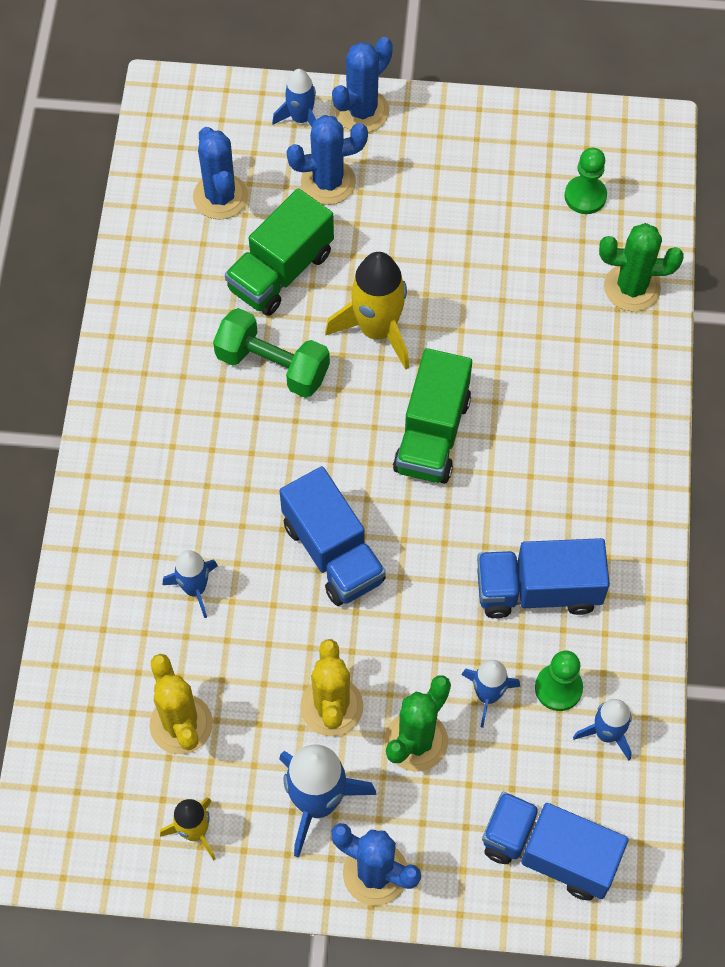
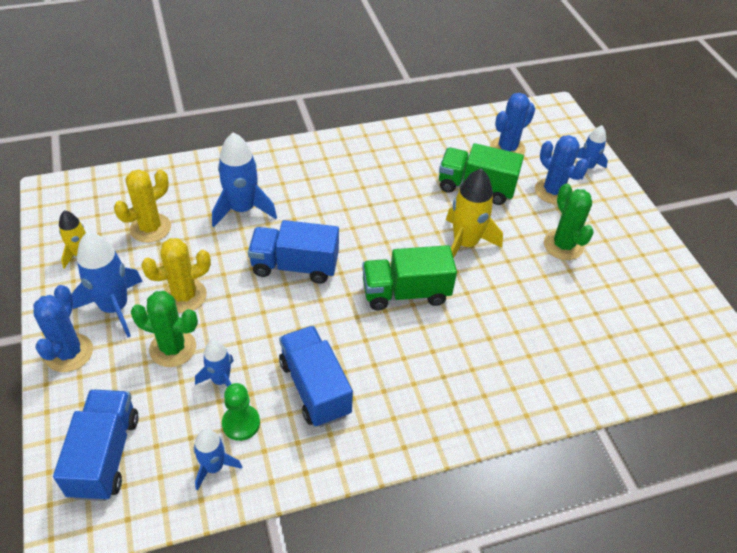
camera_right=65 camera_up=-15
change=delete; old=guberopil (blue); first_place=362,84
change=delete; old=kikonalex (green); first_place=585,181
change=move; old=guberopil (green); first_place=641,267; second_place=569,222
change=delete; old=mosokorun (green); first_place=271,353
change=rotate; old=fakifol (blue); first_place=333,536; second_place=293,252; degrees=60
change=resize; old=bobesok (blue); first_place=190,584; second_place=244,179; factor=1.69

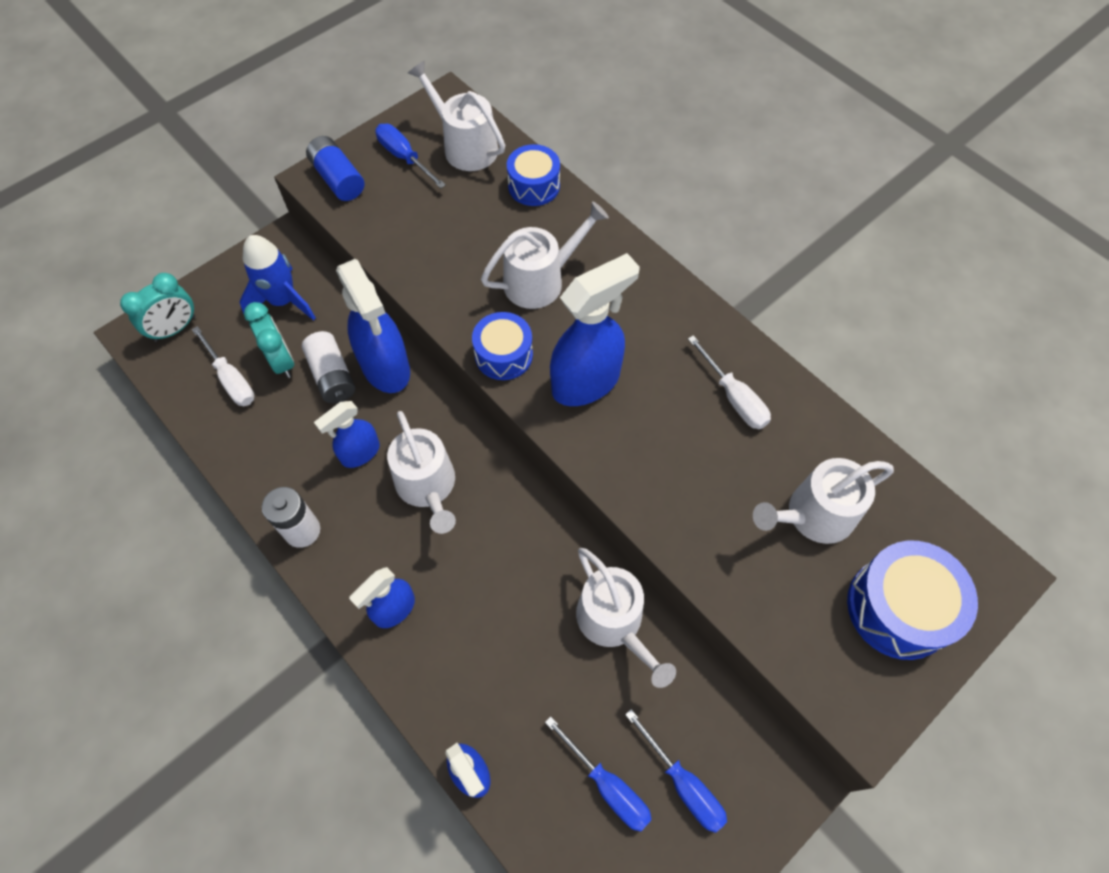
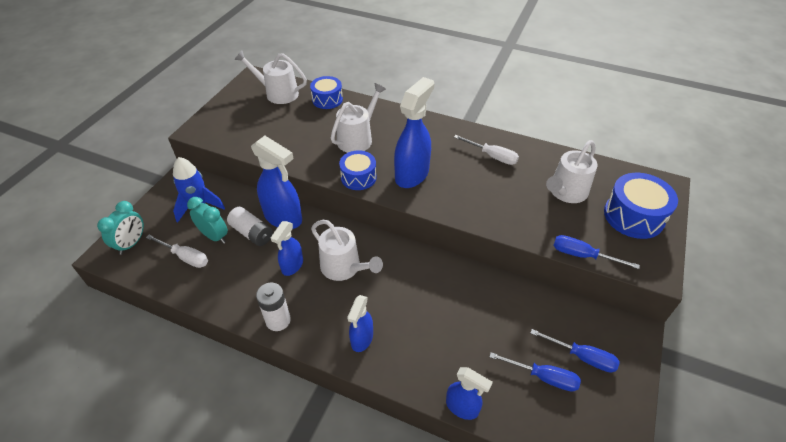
camera_right=-25 camera_up=-15
change=move; old=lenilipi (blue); first_place=410,156; second_place=596,252
change=delete; old=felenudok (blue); first_place=335,168
change=delete; old=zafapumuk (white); first_place=626,618

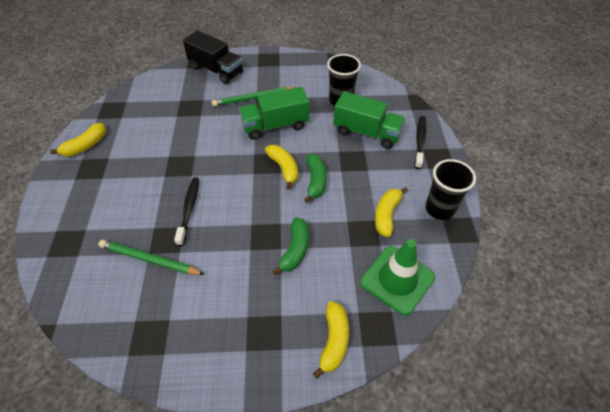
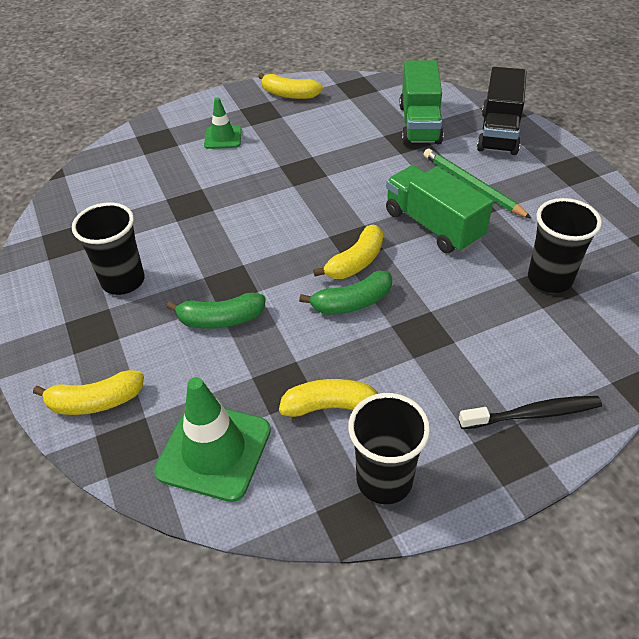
camera_right=70 camera_up=-5
change=move; old=fakifol (green); first_place=369,120; second_place=421,102
change=delete; old=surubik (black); first_place=186,211
change=delete; old=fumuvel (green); first_place=151,257
change=insert; new=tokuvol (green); second_place=223,123
change=insert; new=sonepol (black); second_place=108,248

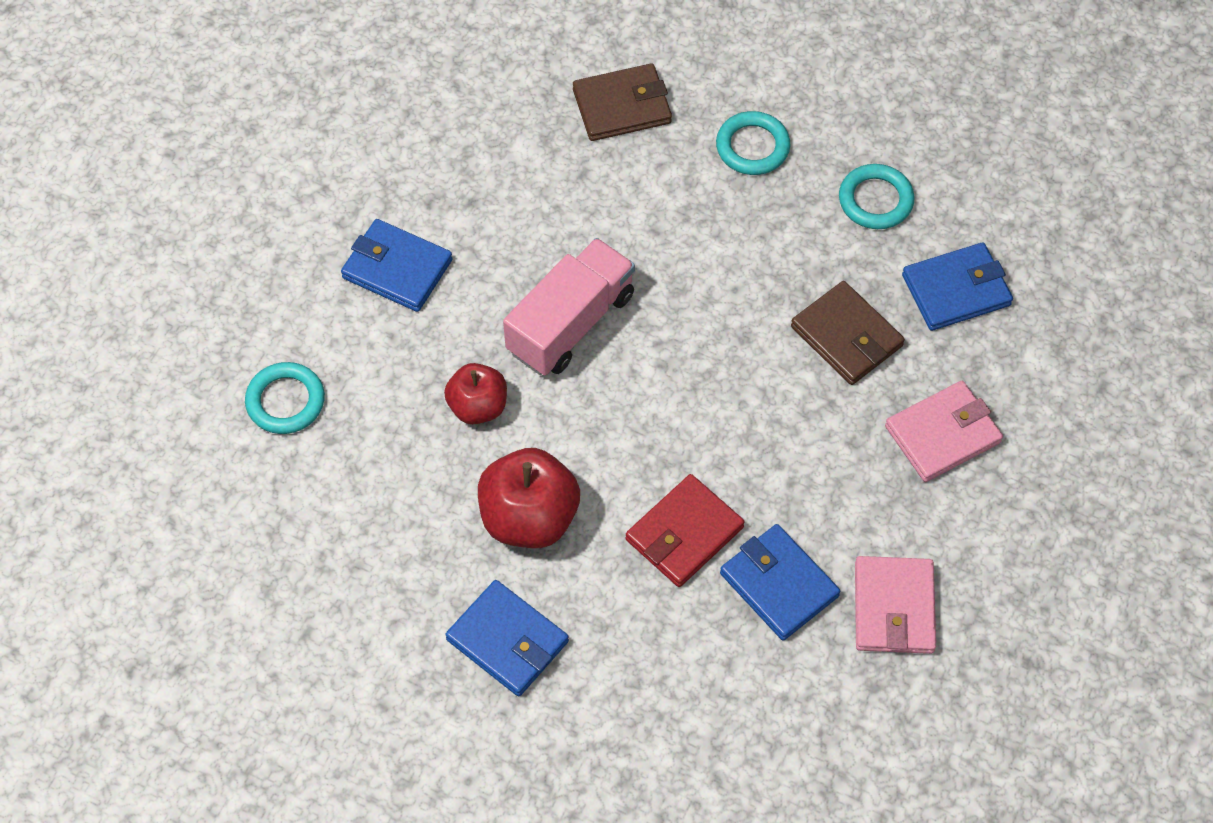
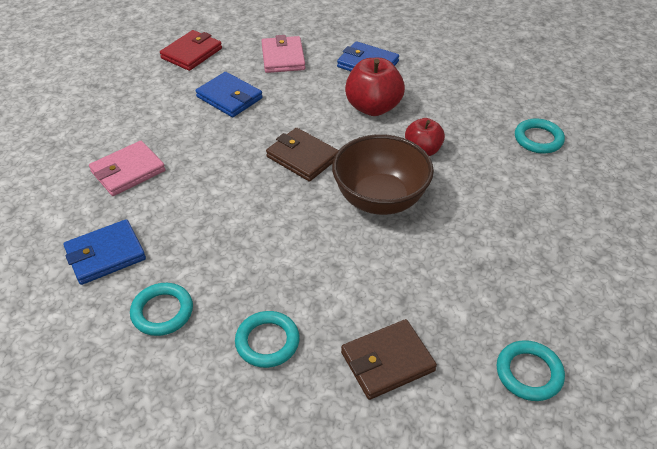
camera_right=170 camera_up=-15
change=delete; old=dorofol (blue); first_place=397,265
change=replace; old=fakifol (pink); new=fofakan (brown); first_place=569,307; second_place=383,174
change=move; old=dorofol (brown); first_place=848,333; second_place=302,154
change=move; old=dorofol (red); first_place=685,530; second_place=191,50
change=move; old=dorofol (pink); first_place=895,605; second_place=283,54
change=insert; new=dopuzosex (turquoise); second_place=530,370

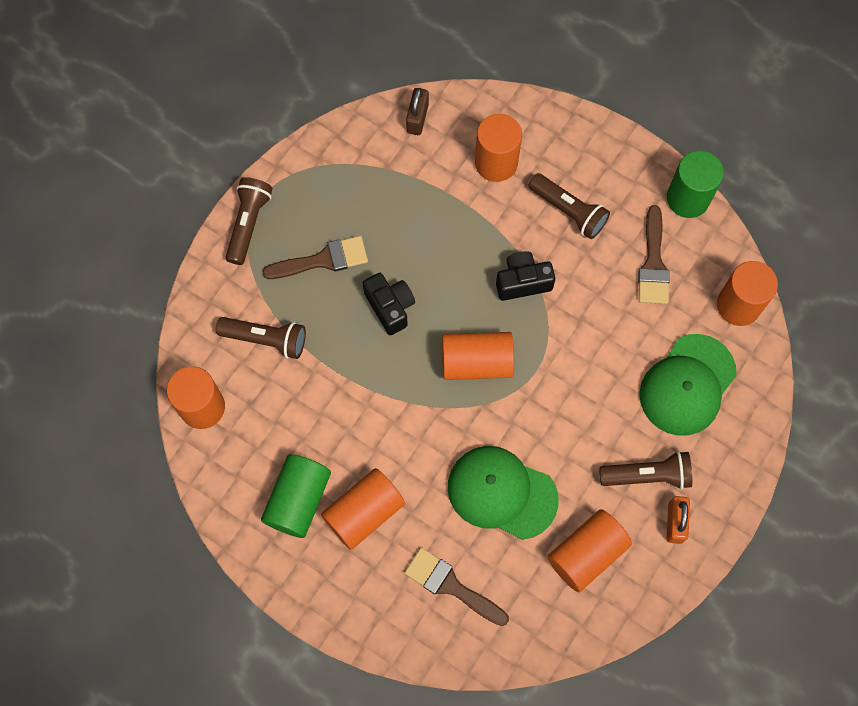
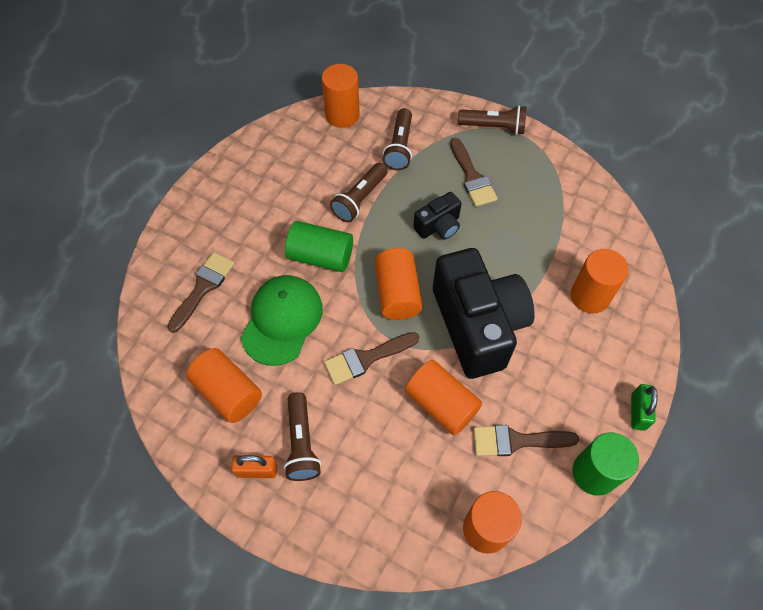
camera_right=85 camera_up=-10
change=delete; old=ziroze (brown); first_place=417,111
change=move; old=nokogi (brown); first_place=569,206; second_place=359,193
change=resize; old=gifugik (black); first_place=525,276; second_place=484,313; factor=2.17
change=delete; old=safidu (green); first_place=688,385
change=move; old=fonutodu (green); first_place=296,496; second_place=319,246
change=move; old=fonutodu (orange); first_place=363,509; second_place=443,397
change=insert; new=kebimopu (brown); second_place=371,358
change=insert; new=ziroze (green); second_place=644,407

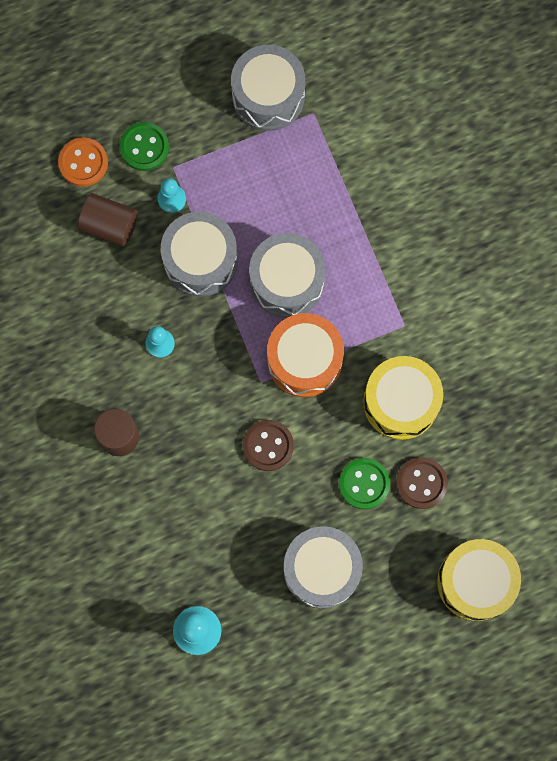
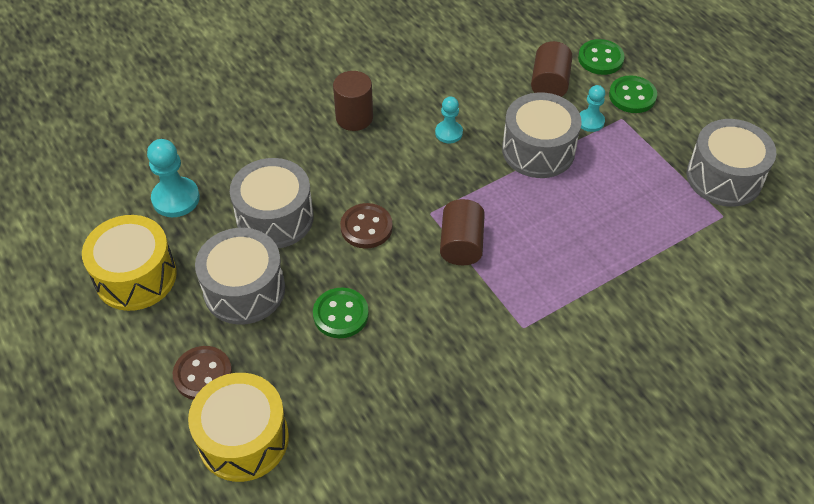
camera_right=80 camera_up=-25
change=recolor; old=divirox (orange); new=divirox (green); first_place=83,162; second_place=601,57
change=move; old=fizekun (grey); first_place=287,275; second_place=272,203
change=replace; old=fizekun (orange); new=fonutodu (brown); first_place=305,355; second_place=462,232
change=move; old=fizekun (yellow); first_place=403,398; second_place=129,263
change=move; old=divirox (brown); first_place=422,483; second_place=202,373

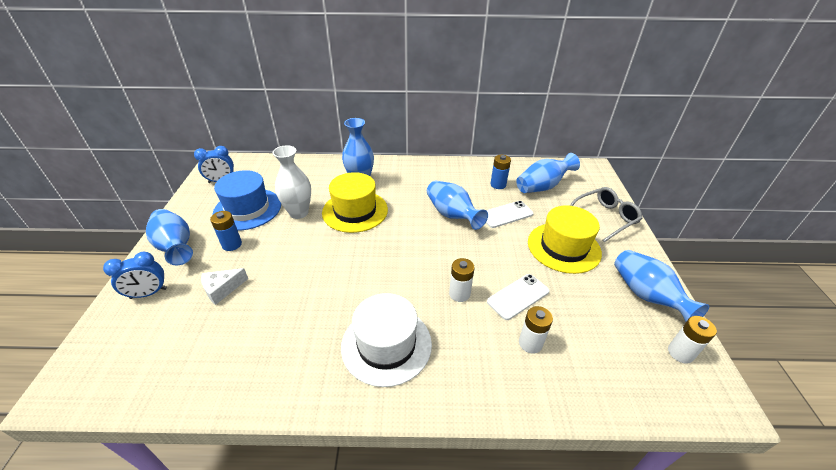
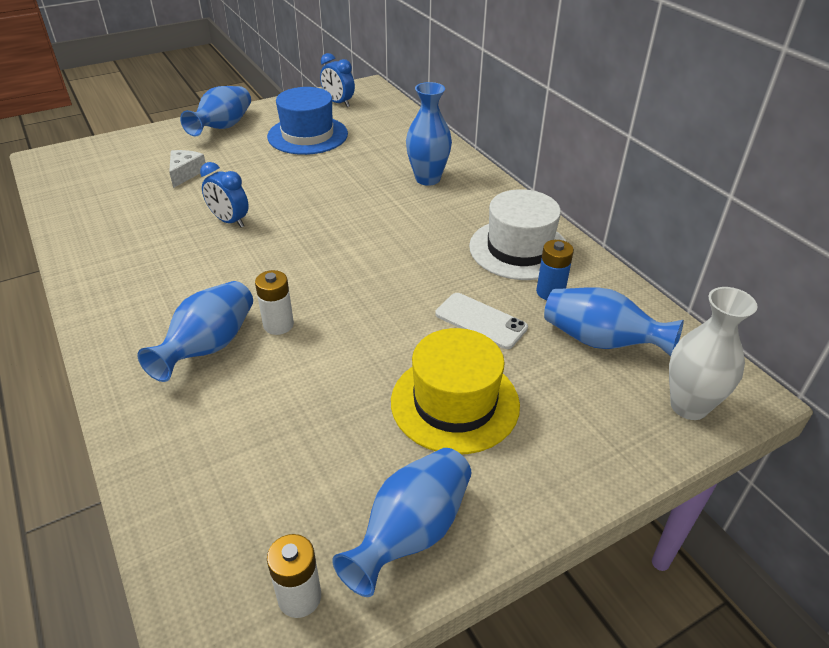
camera_right=60 camera_up=0
change=move; old=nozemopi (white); first_place=292,182; second_place=713,353
change=delete; old=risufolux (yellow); first_place=355,202
change=move; old=nozemopi (blue); first_place=457,205; second_place=195,331
change=delete; old=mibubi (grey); first_place=606,214
change=delete; old=felenudok (blue); first_place=226,231
change=move; old=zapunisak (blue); first_place=135,275; second_place=224,195
change=rotate; old=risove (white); first_place=224,286; second_place=187,169; degrees=75
change=delete; old=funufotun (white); first_place=518,297
change=move; old=risufolux (white); first_place=386,340; second_place=518,234
change=delete; old=felenudok (white); first_place=536,329

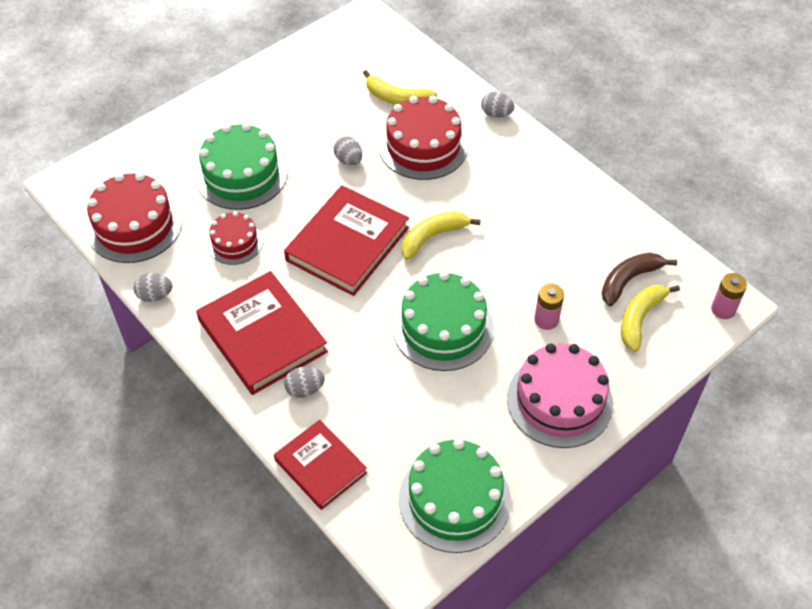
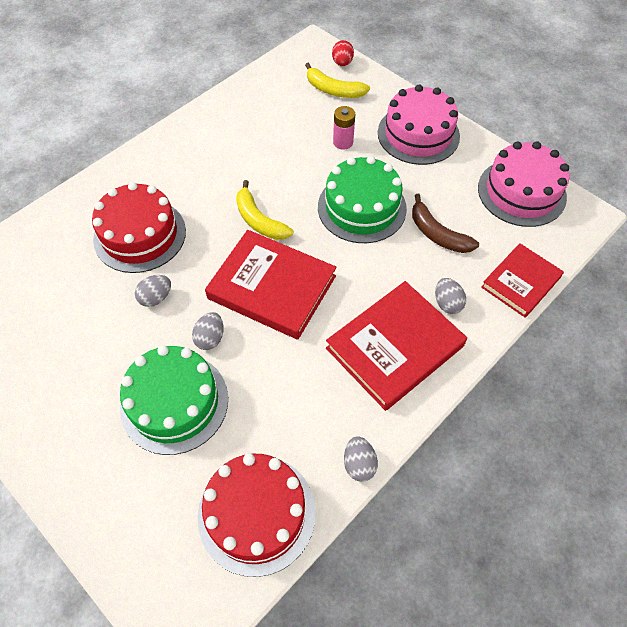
camera_right=-95 camera_up=5
change=delete; old=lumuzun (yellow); first_place=400,87
change=move; old=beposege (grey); first_place=497,105; second_place=208,331
change=delete; old=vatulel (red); first_place=235,238
change=move; old=lumuzun (brown); first_place=639,279; second_place=445,223
change=delete; old=felenudok (pink); first_place=729,296
change=recolor; old=vatulel (green); new=vatulel (pink); first_place=455,496; second_place=524,184
change=insert; new=beposege (red); second_place=343,53

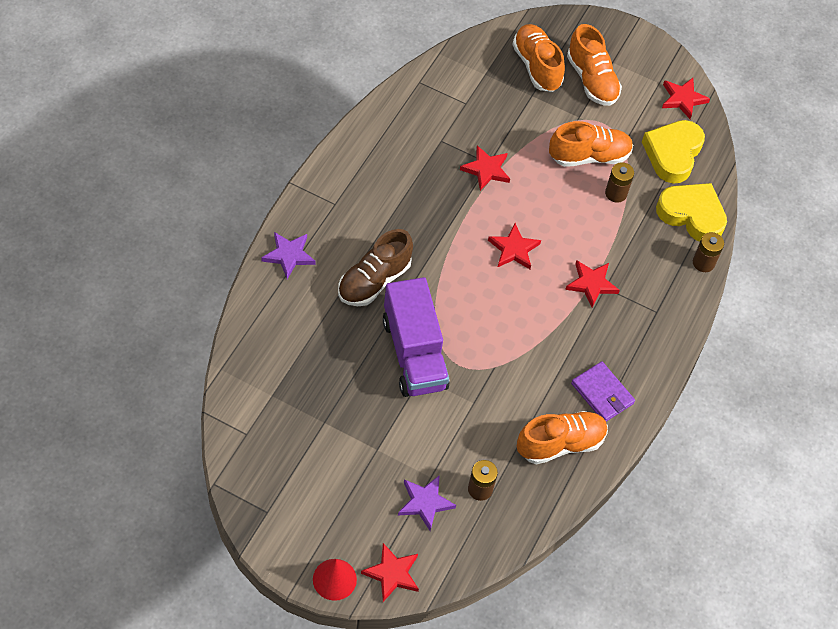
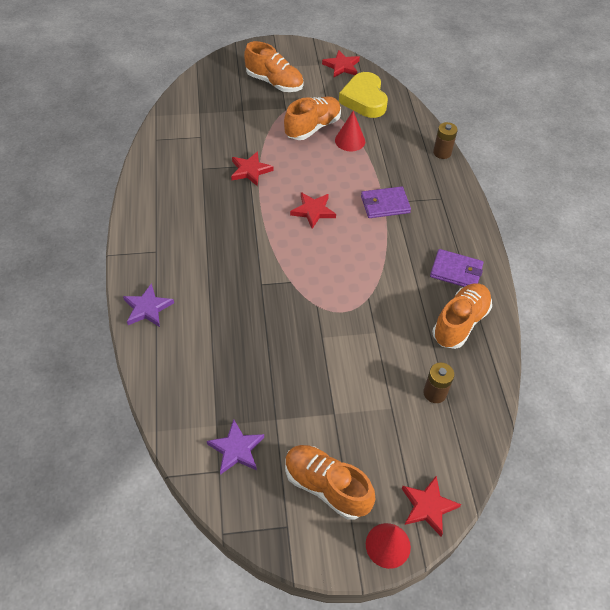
camera_right=-30 camera_up=-5
change=move; old=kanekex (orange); first_place=538,58; second_place=330,482
change=replace; old=felenudok (brown); new=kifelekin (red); first_place=619,182; second_place=350,131
change=delete; old=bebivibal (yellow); first_place=691,212
change=delete; old=kanekex (brown); first_place=375,267
change=replace; old=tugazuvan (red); new=dorofol (purple); first_place=592,284; second_place=386,202
change=delete; old=fakifol (purple); first_place=416,337
change=move; old=tugazuvan (purple); first_place=427,503; second_place=235,447

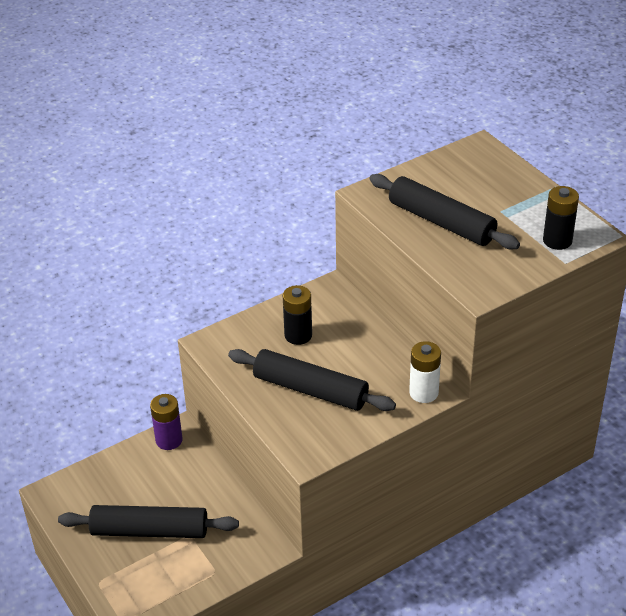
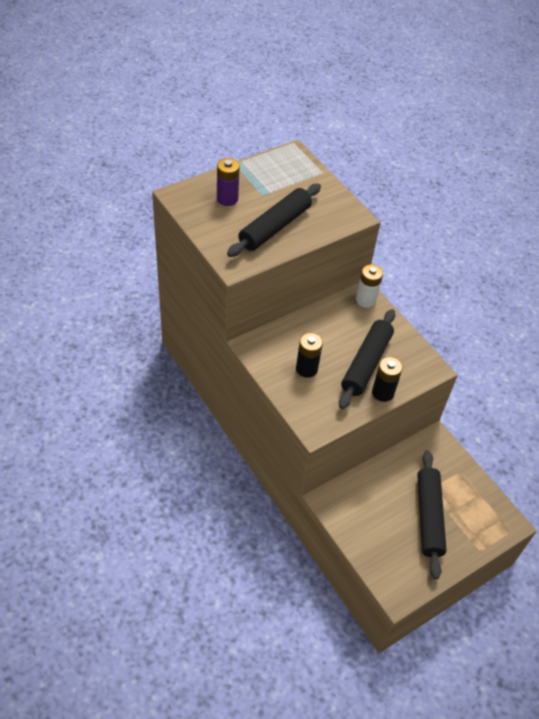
camera_right=-95 camera_up=10
change=move; old=felenudok (black); first_place=561,218; second_place=387,379
change=move; old=felenudok (purple); first_place=166,422; second_place=228,182

